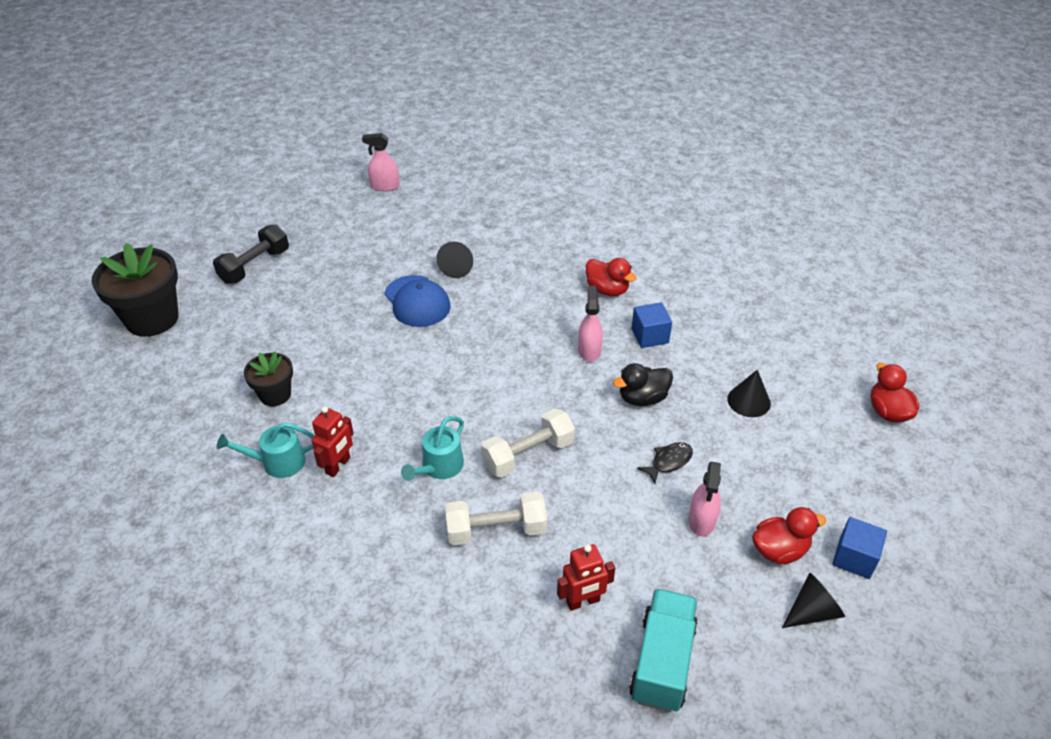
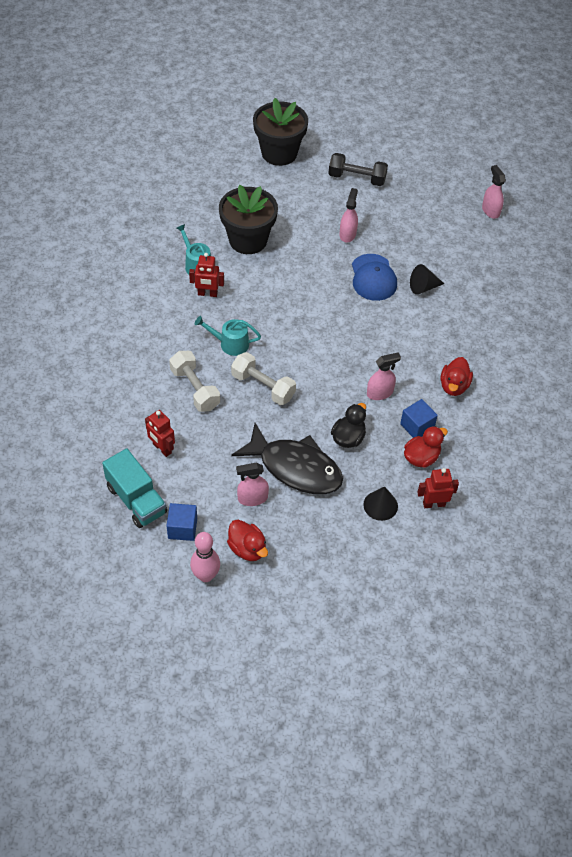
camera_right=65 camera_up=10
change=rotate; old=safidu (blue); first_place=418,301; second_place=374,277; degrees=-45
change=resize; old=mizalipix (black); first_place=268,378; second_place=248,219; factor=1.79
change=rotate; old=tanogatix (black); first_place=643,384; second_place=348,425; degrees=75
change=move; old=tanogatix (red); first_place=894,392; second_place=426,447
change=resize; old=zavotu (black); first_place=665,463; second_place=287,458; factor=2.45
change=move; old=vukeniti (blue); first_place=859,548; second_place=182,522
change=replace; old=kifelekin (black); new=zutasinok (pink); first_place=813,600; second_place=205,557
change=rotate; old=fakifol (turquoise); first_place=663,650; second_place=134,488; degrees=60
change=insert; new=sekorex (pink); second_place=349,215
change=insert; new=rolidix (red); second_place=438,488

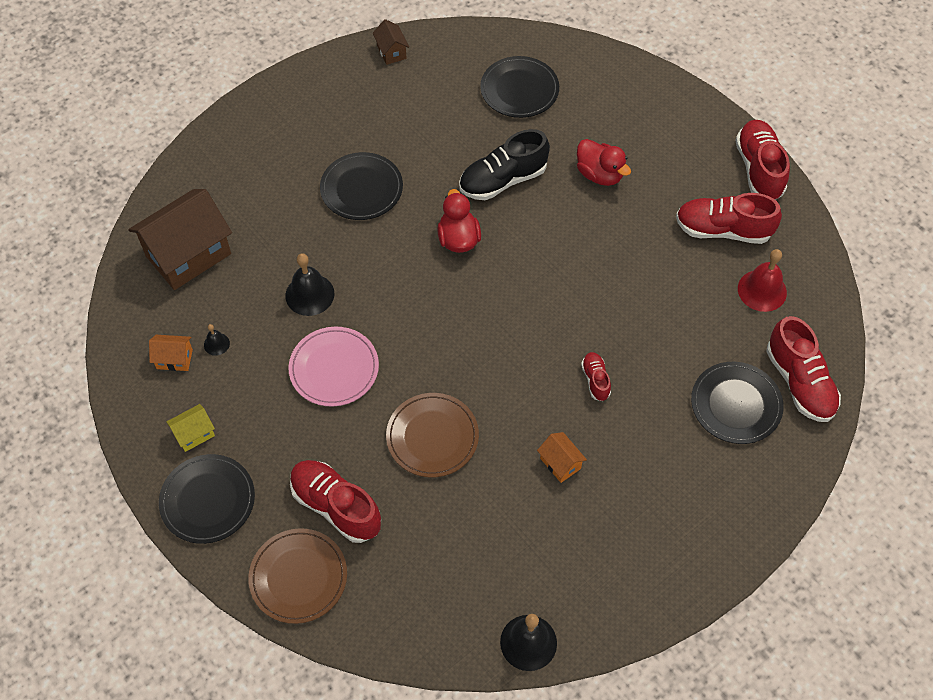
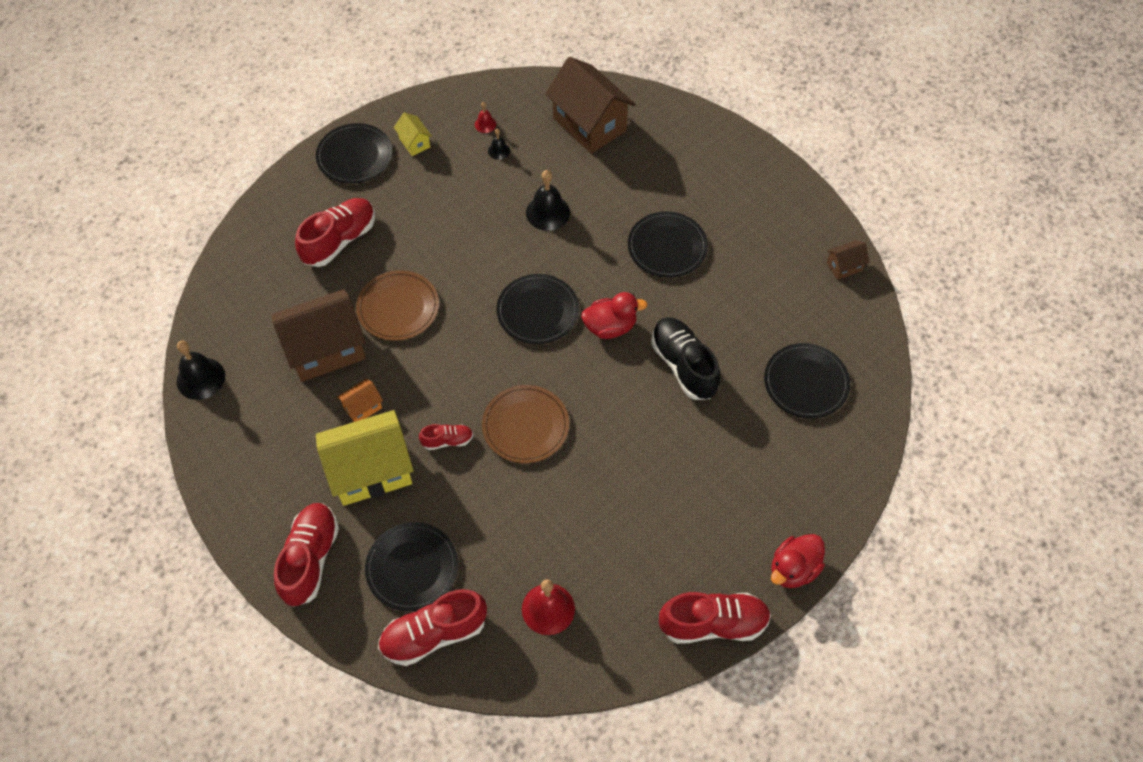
camera_right=90 camera_up=0
change=move; old=tanogatix (red); first_place=604,162; second_place=798,561
change=move; old=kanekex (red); first_place=729,218; second_place=306,555
change=delete; old=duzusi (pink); first_place=334,367
change=replace; old=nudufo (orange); new=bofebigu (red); first_place=171,353; second_place=485,117
change=move; old=duzusi (brown); first_place=297,576; second_place=525,424
change=insert; new=duzusi (black); second_place=538,309
change=insert; new=nudufo (brown); second_place=318,335
change=insert; new=nudufo (yellow); second_place=365,458

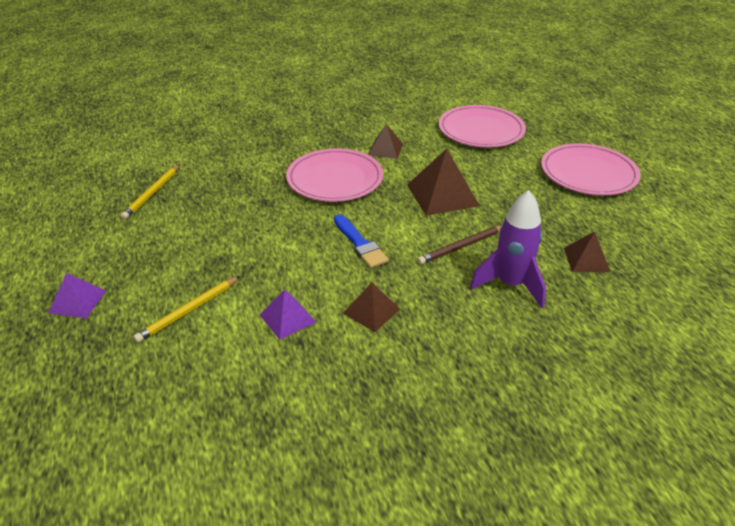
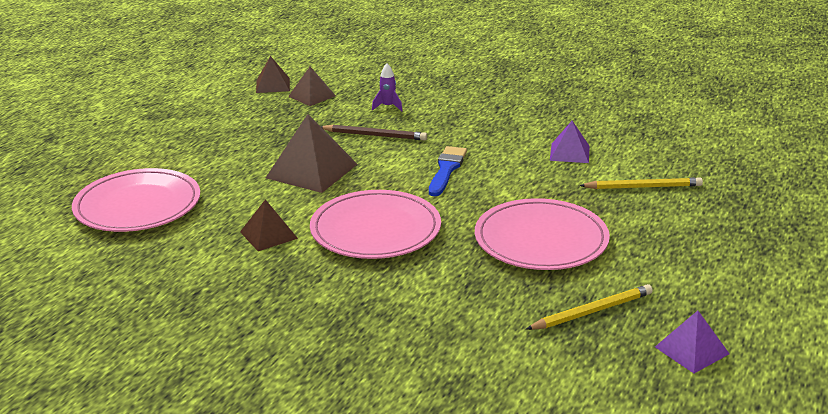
camera_right=-135 camera_up=-10
change=move; old=duzusi (pink); first_place=591,169; second_place=542,234
change=resize; old=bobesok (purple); first_place=508,249; second_place=387,87; factor=0.47
change=move; old=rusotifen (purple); first_place=77,295; second_place=692,341
change=move; old=rusotifen (brown); first_place=371,307; second_place=273,74

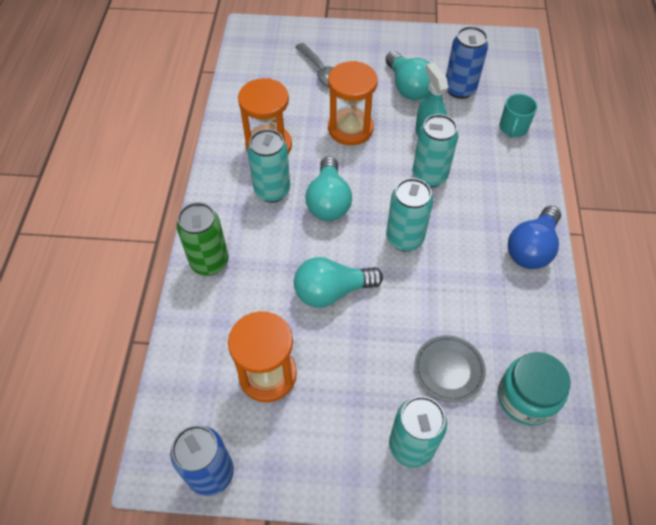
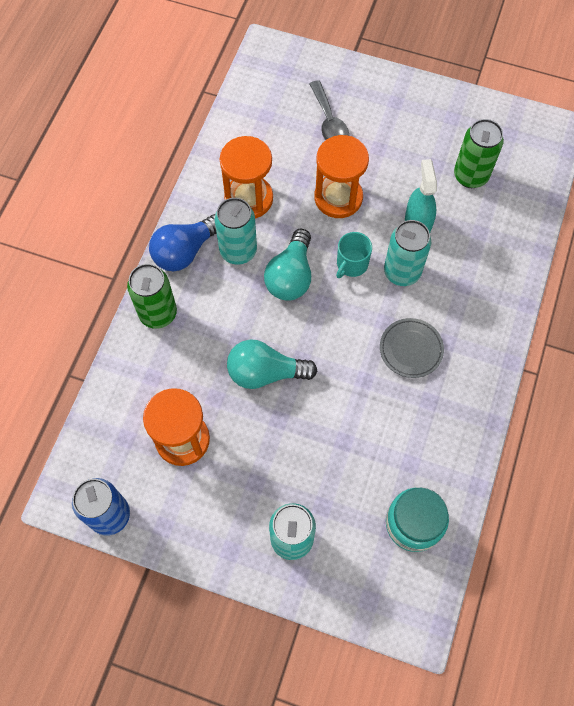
camera_right=15 camera_up=10
change=recolor; old=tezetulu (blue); new=tezetulu (green); first_place=467,62; second_place=479,153
change=delete; old=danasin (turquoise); first_place=407,75
change=move; old=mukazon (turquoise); first_place=518,116; second_place=354,255
change=delete; old=tezetulu (turquoise); first_place=409,215
change=move; old=danasin (blue); first_place=534,237; second_place=183,242
change=move; old=duzusi (grey); first_place=450,368; second_place=412,348

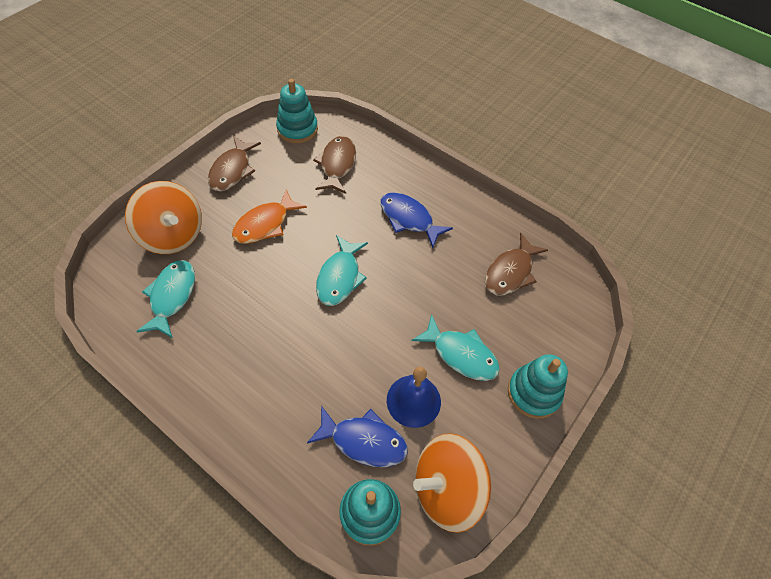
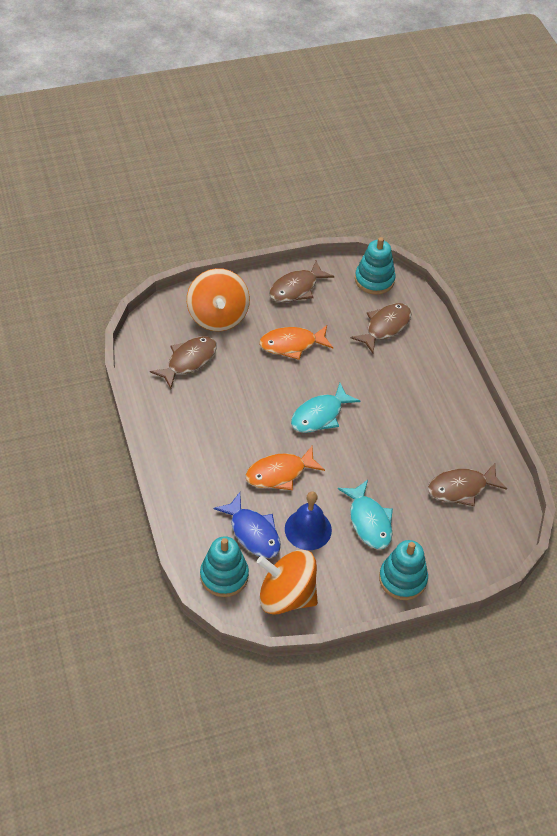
camera_right=35 camera_up=-5
change=delete; old=zavotu (blue); first_place=416,220
change=recolor; old=zavotu (turquoise); new=zavotu (brown); first_place=165,299; second_place=183,362
change=insert; new=zavotu (orange); second_place=285,468

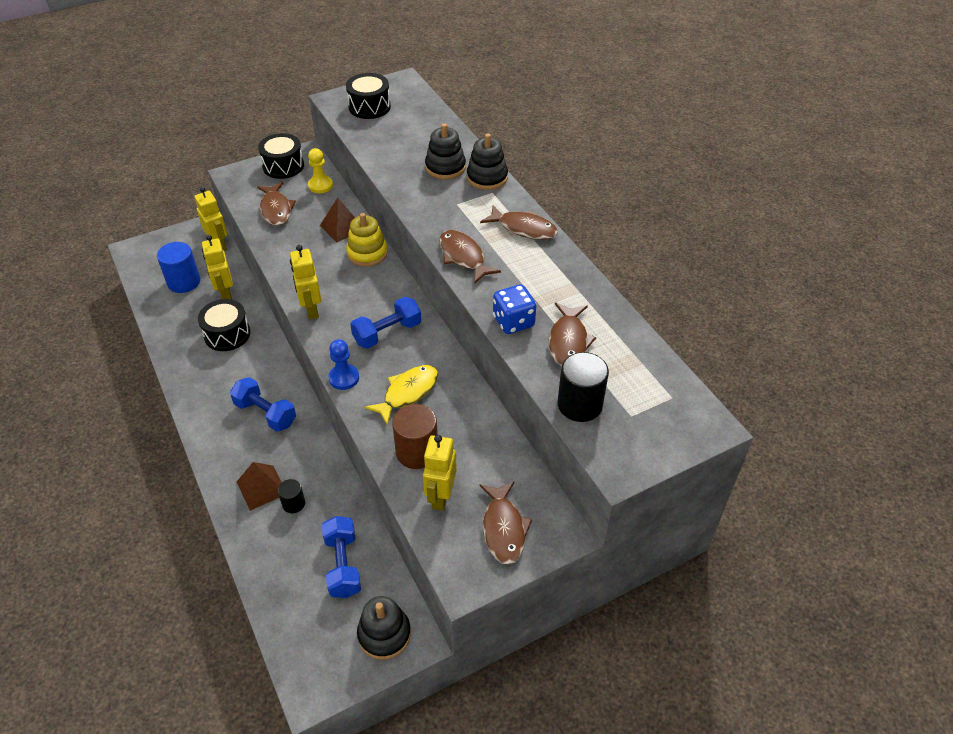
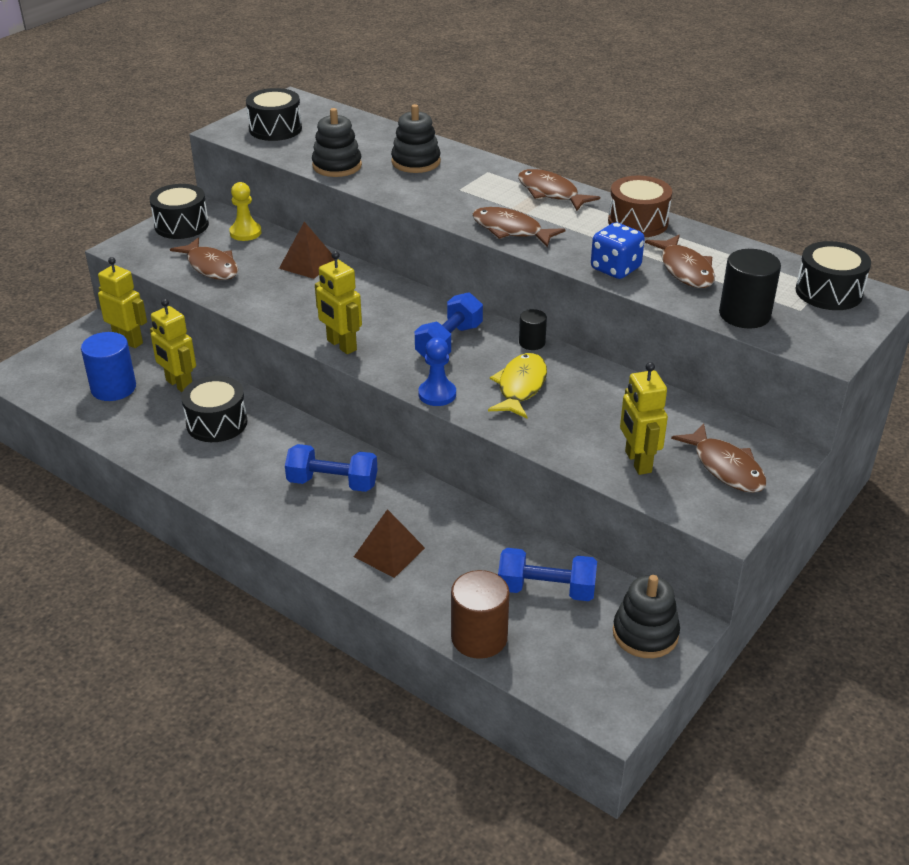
camera_right=-25 camera_up=-10
change=move; old=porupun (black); first_place=487,161; second_place=337,142
change=rotate; old=zavotu (brown); first_place=519,222; second_place=559,190; degrees=-135
change=delete; old=porupun (yellow); first_place=367,240
change=move; old=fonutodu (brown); first_place=415,436; second_place=480,614
change=move; old=fonutodu (black); first_place=291,496; second_place=533,329
change=rotate; old=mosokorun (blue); first_place=341,557; second_place=547,574; degrees=-45
change=insert; new=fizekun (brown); second_place=640,206
change=insert; new=fizekun (black); second_place=833,275

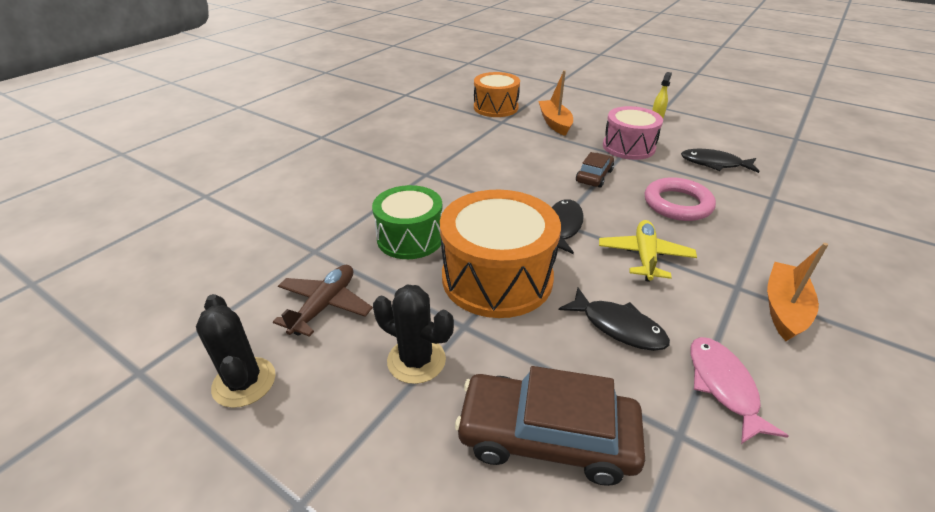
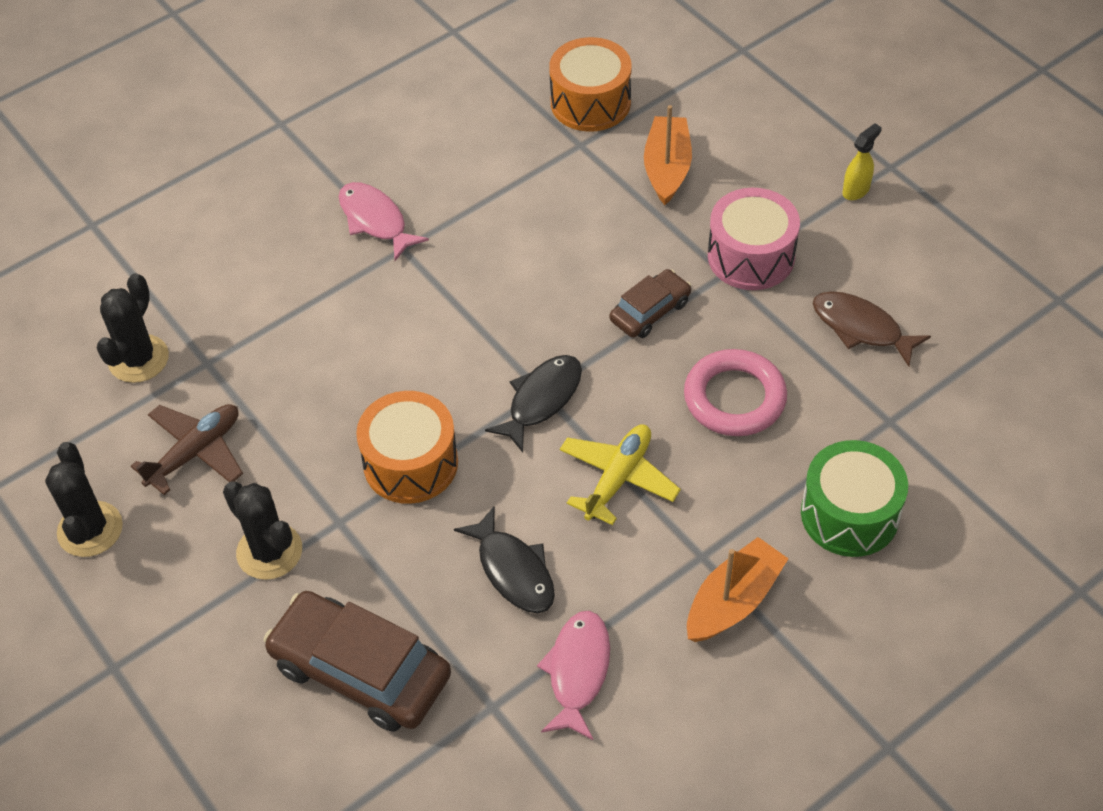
camera_right=20 camera_up=15
change=recolor; old=zavotu (black); new=zavotu (brown); first_place=720,161; second_place=872,329
change=move; old=fizekun (green); first_place=407,222; second_place=854,498
change=resize; old=fizekun (orange); first_place=500,254; second_place=407,447; factor=0.66
change=insert; new=zavotu (pink); second_place=384,221
change=insert; new=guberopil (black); second_place=133,328

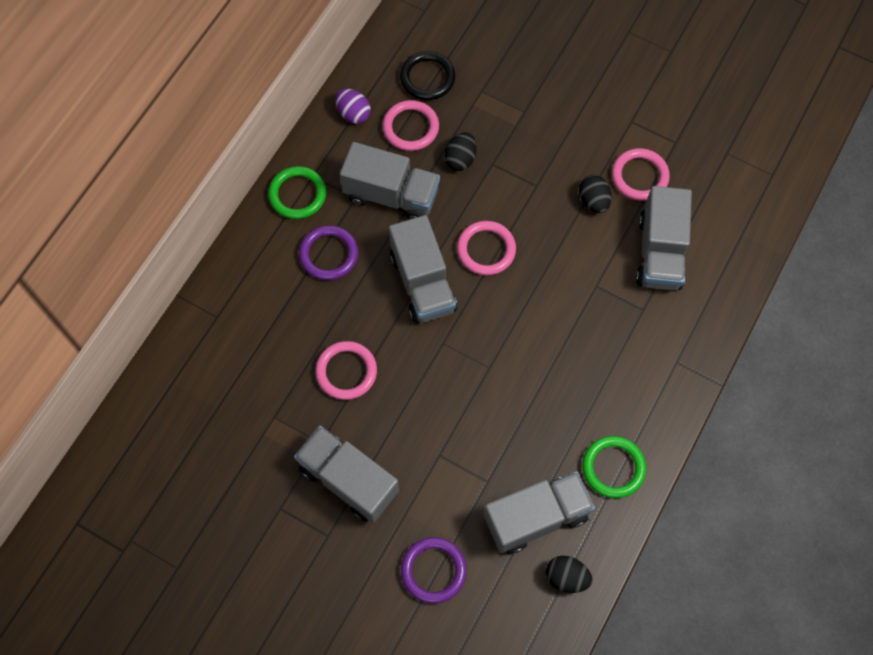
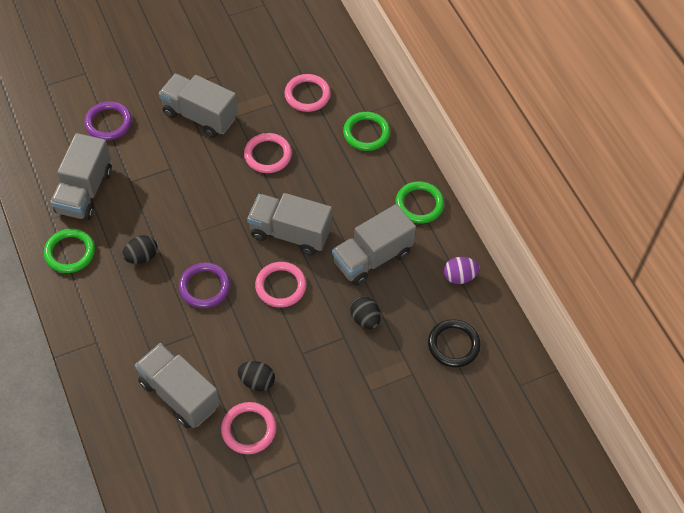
camera_right=125 camera_up=-10
change=move; old=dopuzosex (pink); first_place=410,125; second_place=307,93
change=move; old=dopuzosex (purple); first_place=328,252; second_place=204,285
change=rotate; old=fakifol (grey); first_place=346,474; second_place=198,106; degrees=-135
change=move; old=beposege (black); first_place=569,574; second_place=139,249
change=insert; new=dopuzosex (green); second_place=366,131

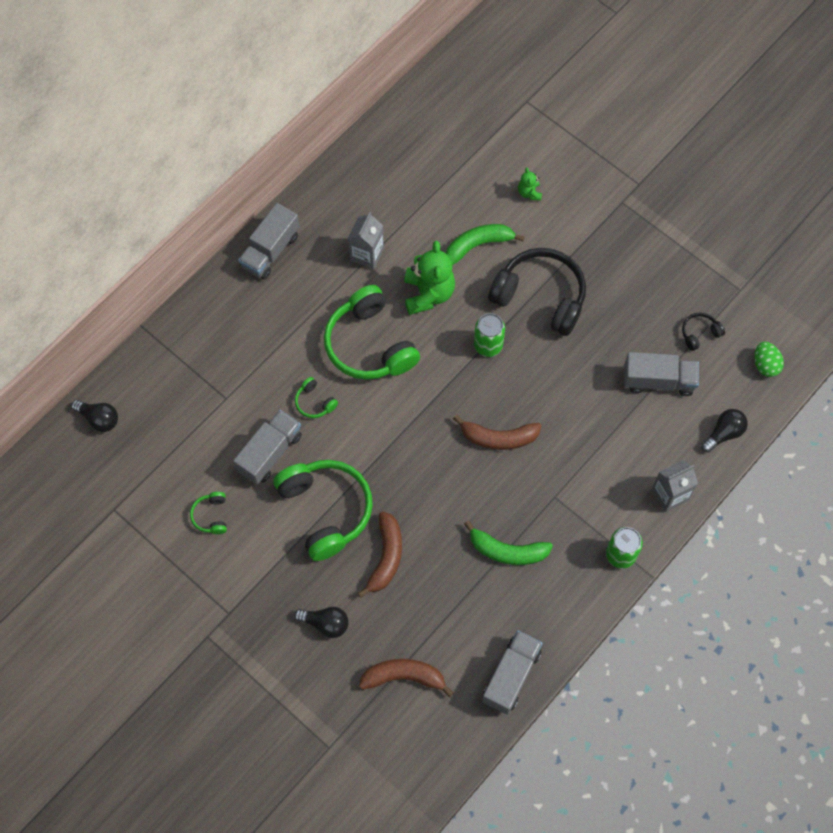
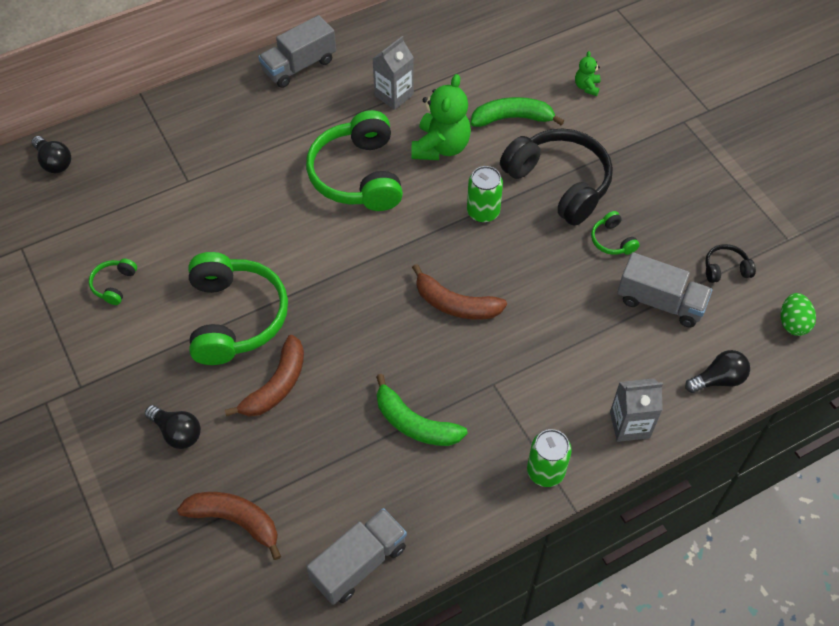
camera_right=20 camera_up=-10
change=move; old=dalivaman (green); first_place=316,397; second_place=615,233
change=delete; old=fakifol (grey); first_place=267,447

